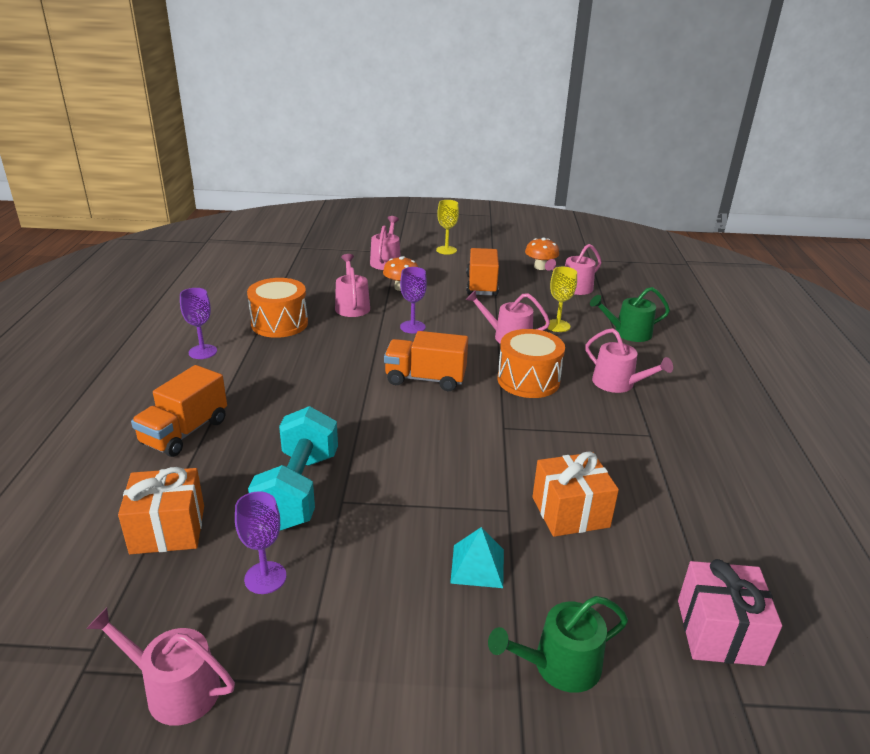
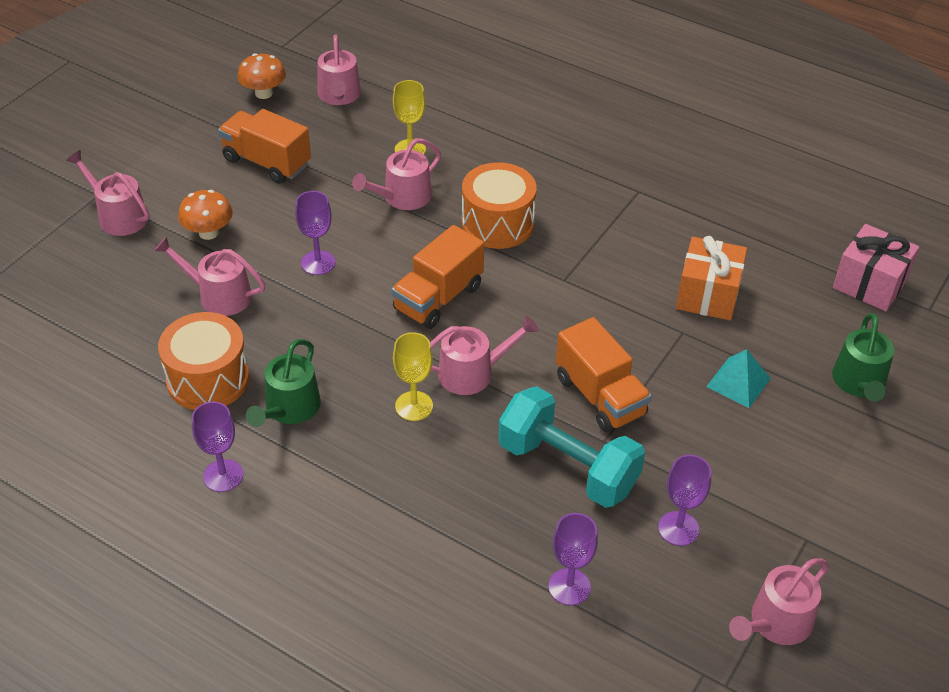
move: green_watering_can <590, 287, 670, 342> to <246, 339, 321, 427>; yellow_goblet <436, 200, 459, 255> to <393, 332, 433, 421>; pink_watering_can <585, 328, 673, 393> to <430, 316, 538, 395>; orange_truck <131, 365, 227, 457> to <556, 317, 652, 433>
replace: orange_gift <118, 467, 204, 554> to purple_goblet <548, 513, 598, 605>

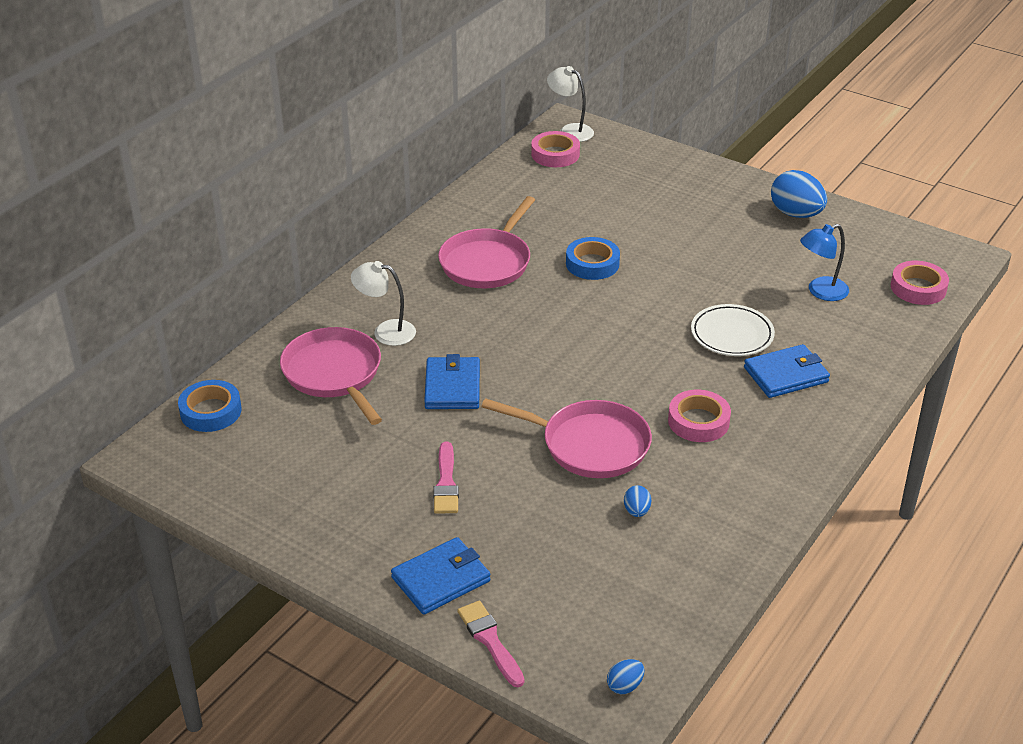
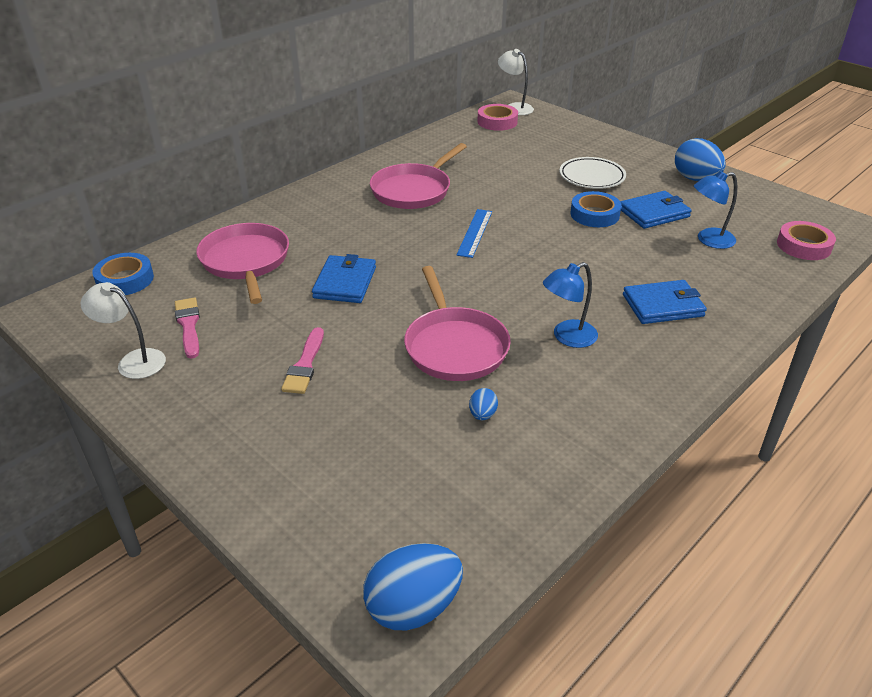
insert: blue_ruler <456, 209, 492, 258>
move: white_lamp <351, 261, 416, 346> to <81, 282, 166, 379>; pink_brush <457, 600, 524, 687> to <175, 298, 200, 359>; white_plate <691, 304, 775, 356> to <559, 157, 626, 189>; blue_tape <566, 237, 620, 280> to <570, 191, 622, 227>; blue_wallet <391, 537, 491, 615> to <620, 191, 692, 229>
replace: pink_tape <668, 390, 731, 442> to blue_lamp <543, 262, 598, 348>
rotate: pink_pan <481, 398, 652, 478> = <404, 266, 511, 381> 45 degrees clockwise
resize: blue_egg <607, 659, 645, 694> = <363, 543, 463, 631> x2.12

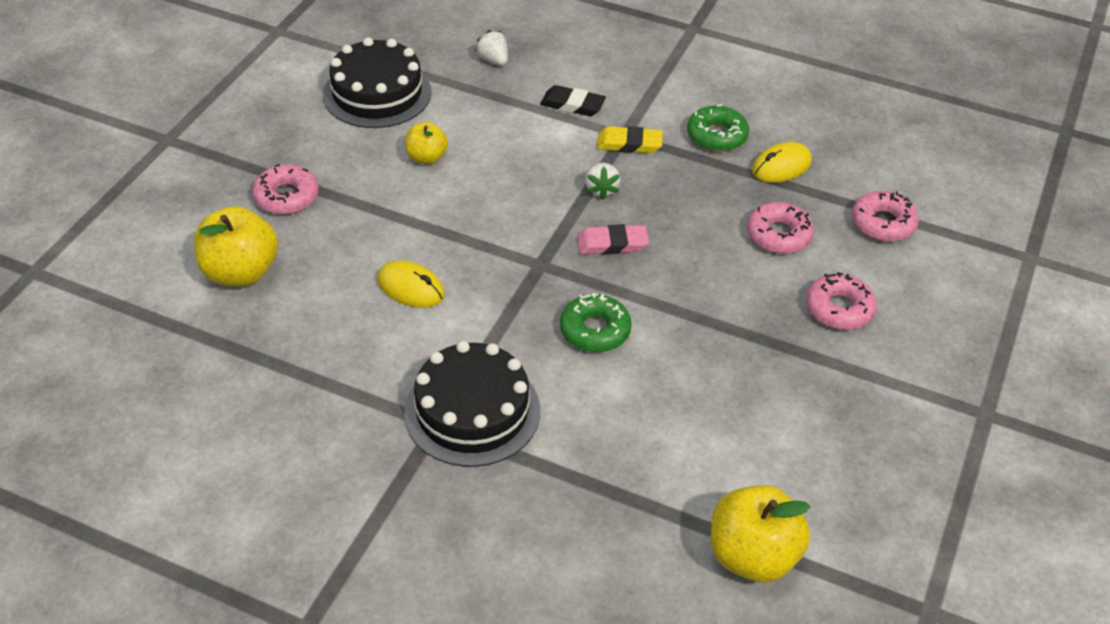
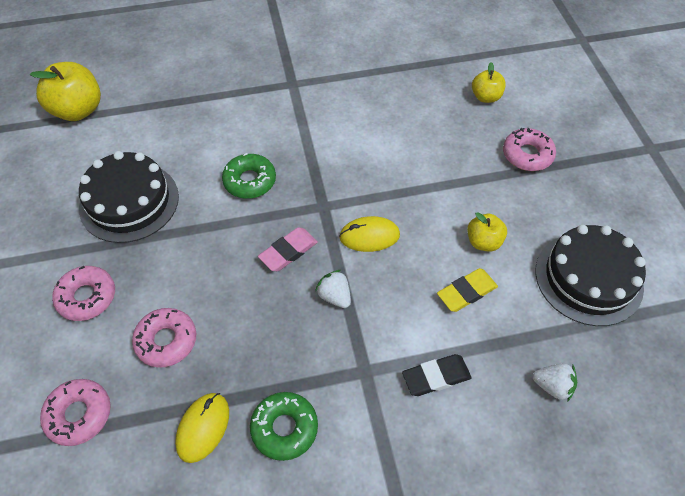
move: black_cake <404, 341, 540, 467> to <79, 151, 179, 243>; yellow_mouse <377, 260, 445, 308> to <339, 216, 400, 252>; yellow_eraser <597, 126, 663, 153> to <437, 268, 498, 312>
resize: yellow_apple <194, 206, 278, 286> = <472, 62, 506, 103> x0.58

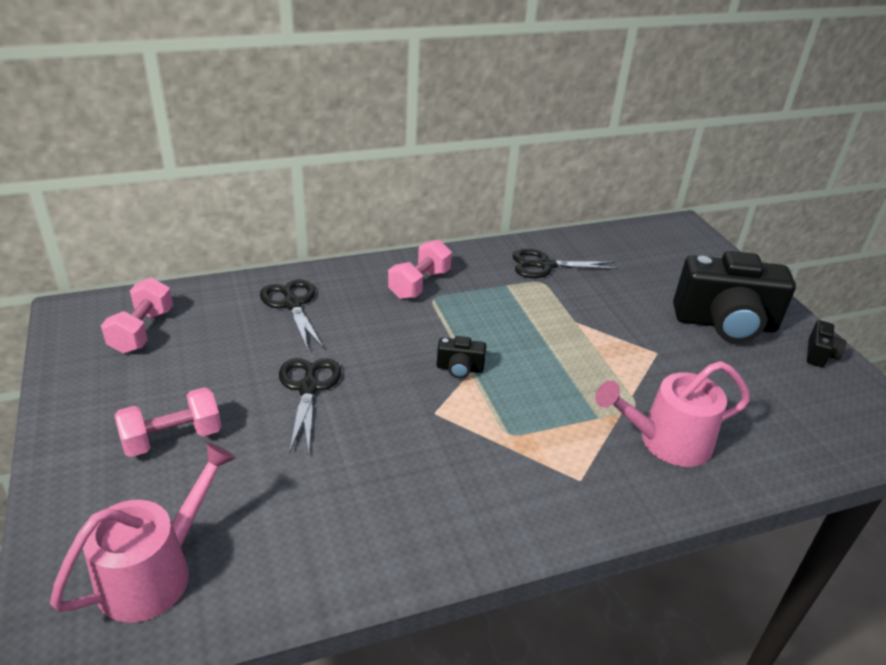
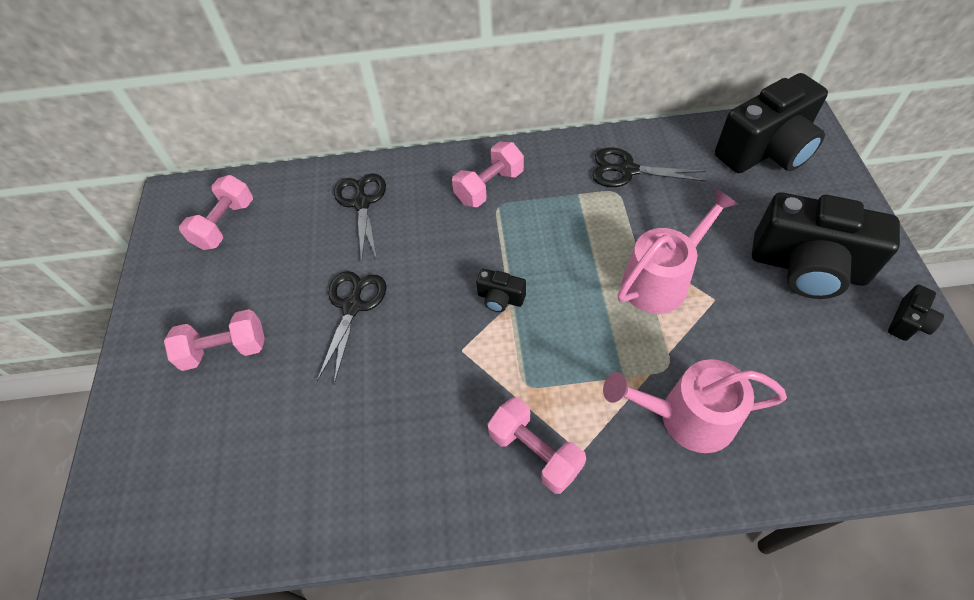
insert: pink_dumbbell <488, 397, 586, 494>; black_camera <715, 73, 828, 173>
move: pink_watering_can <50, 442, 236, 623> to <618, 189, 738, 314>

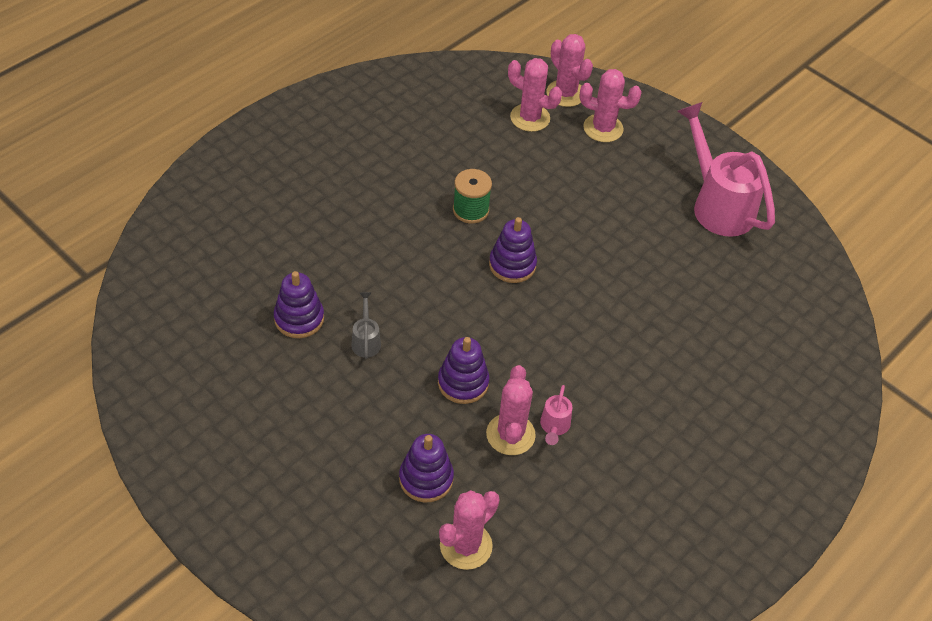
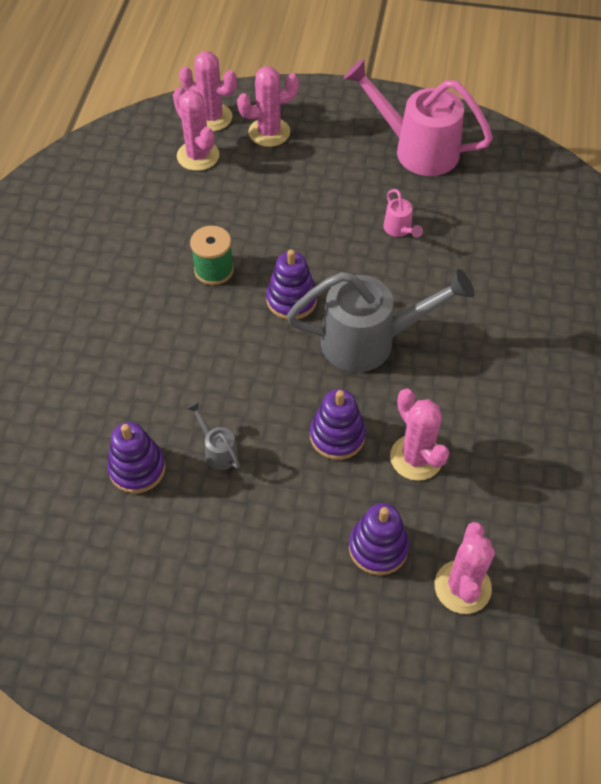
insert: grey_watering_can <287, 269, 475, 372>
move: pink_watering_can <540, 385, 572, 445> to <383, 189, 423, 238>
rotate: pink_cactus <508, 58, 562, 132> = <173, 88, 219, 171> 60 degrees clockwise

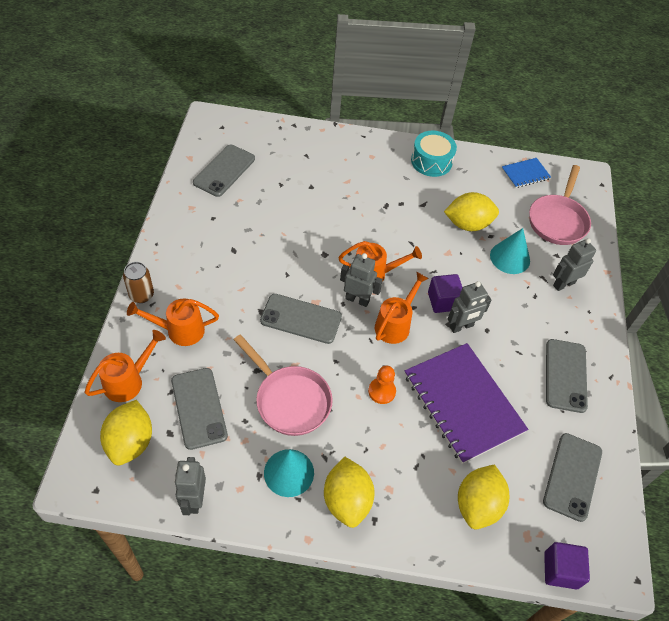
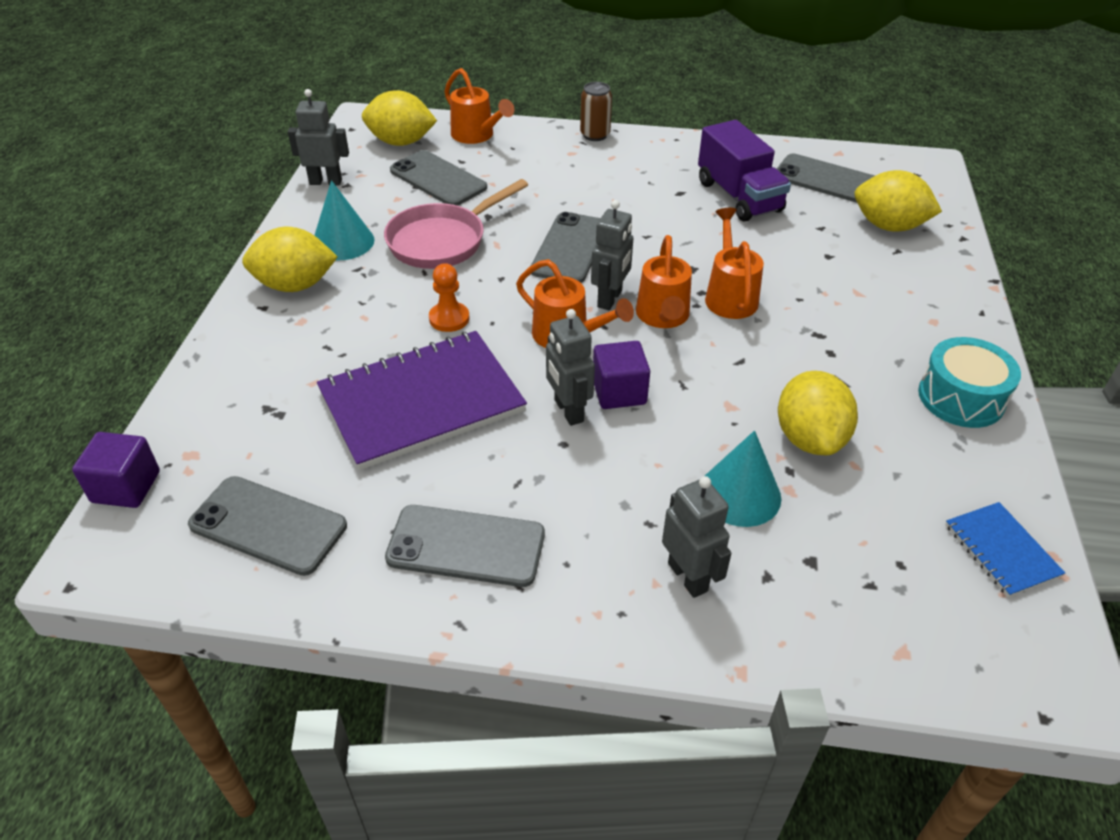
delete: pink_pan <529, 165, 591, 245>
insert: purple_truck <698, 120, 791, 221>
move: orange_watering_can <127, 298, 219, 346> to <705, 208, 764, 319>; yellow_lemon <458, 464, 509, 529> to <855, 170, 942, 232>
rotate: grey_phone <171, 368, 228, 450> = <390, 150, 487, 206> 60 degrees clockwise

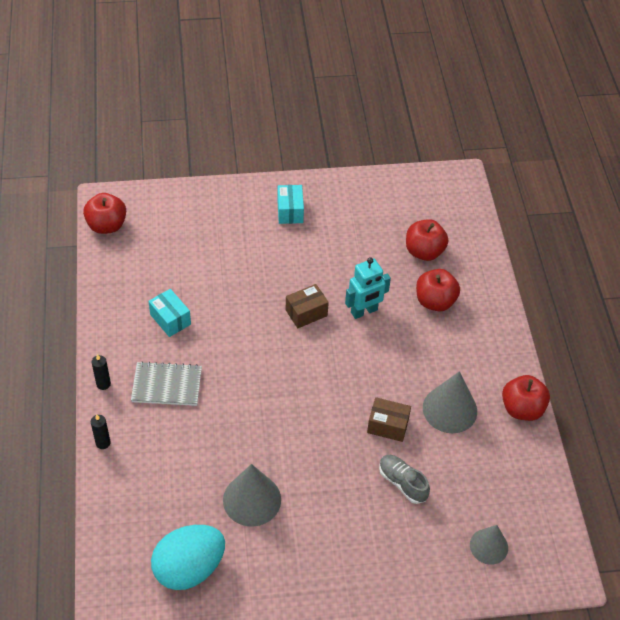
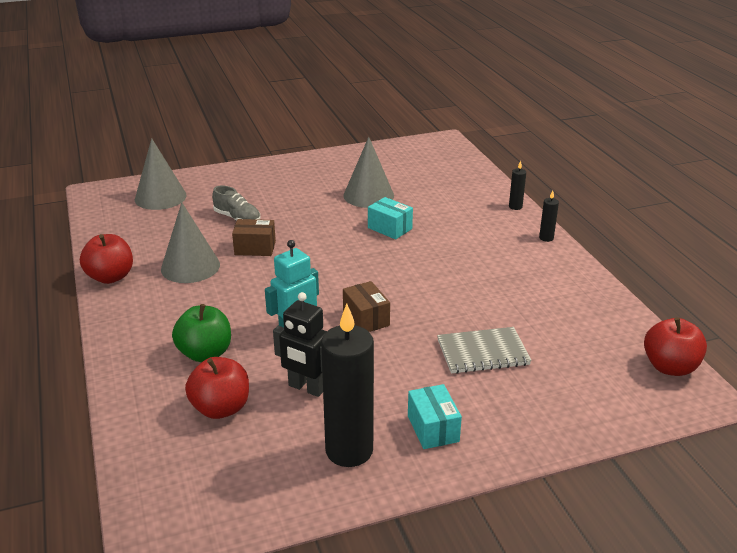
delete: turquoise_egg <151, 525, 225, 590>
insert: black_robot <273, 292, 327, 397>; black_candle <321, 304, 374, 467>
move: turquoise_box <148, 289, 191, 337> to <368, 197, 413, 239>; grey_notebook <131, 361, 202, 406> to <437, 327, 532, 374>
recolor: red_apple <416, 269, 460, 311> to green_apple <172, 304, 231, 362>
rotate: brown_box <286, 284, 329, 328> = <343, 281, 390, 332> 75 degrees counterclockwise
resize: grey_cone <470, 525, 508, 565> = <135, 138, 187, 210> x1.54

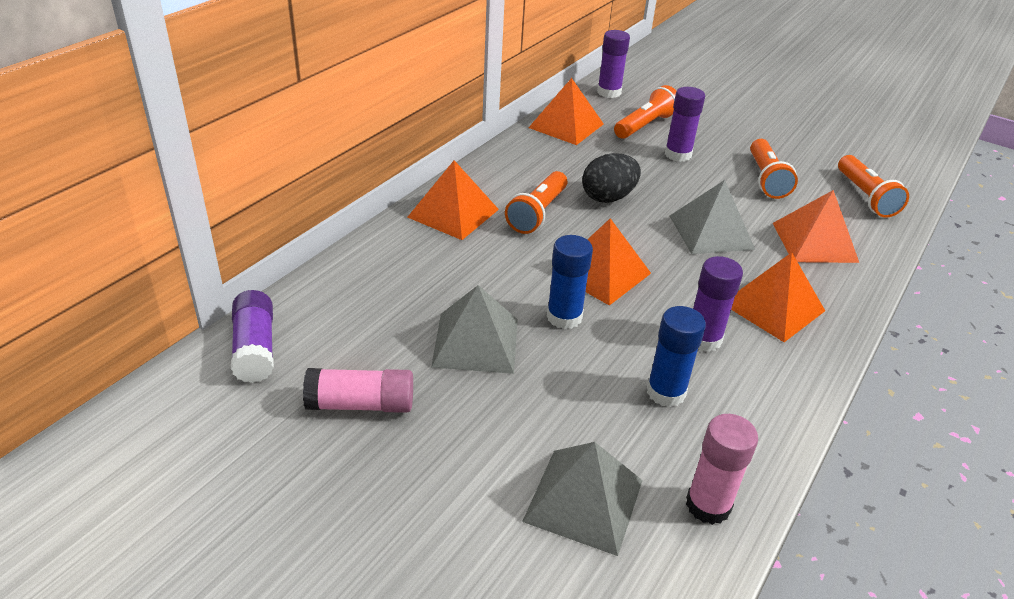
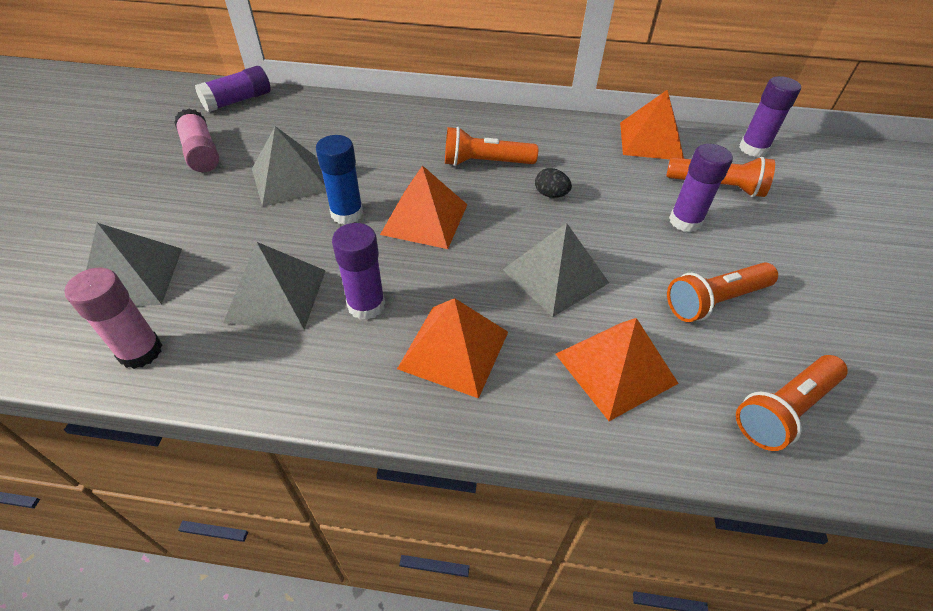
delete: orange_pyramid <407, 160, 499, 240>
replace: blue_glue_stick <647, 306, 706, 407> to grey_pyramid <223, 242, 326, 330>
resize: black_egg <582, 153, 641, 203> = <535, 168, 572, 198> x0.57

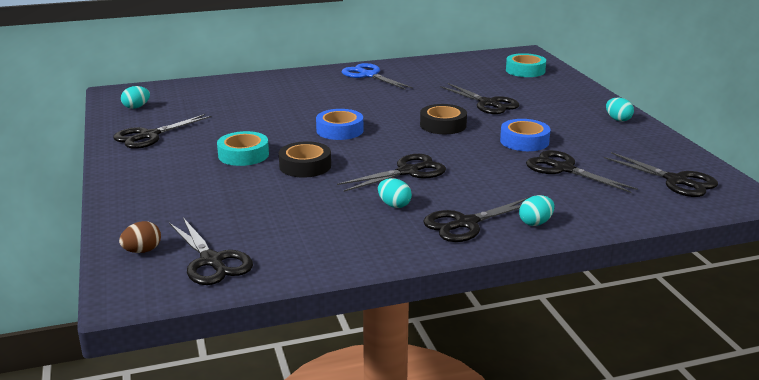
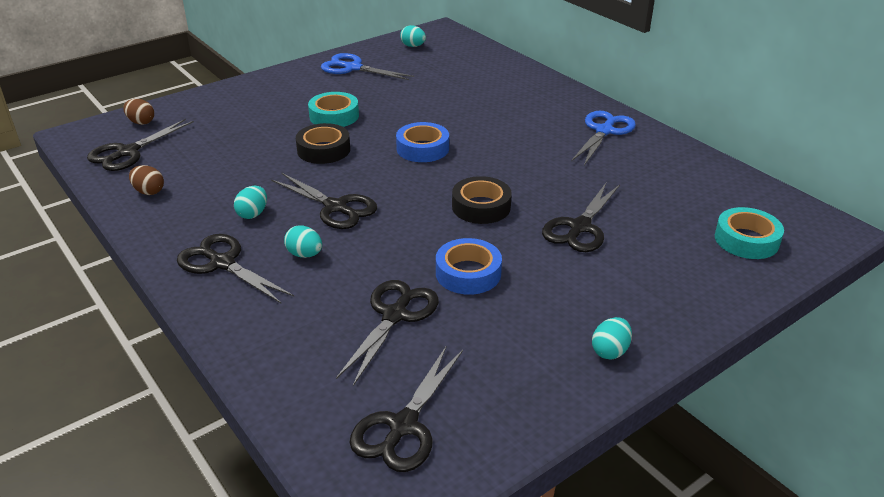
insert: brown_egg <129, 165, 164, 195>
move: turquoise_egg <519, 195, 554, 226> to <284, 225, 322, 258>
recolor: black_scissors <113, 114, 212, 149> to blue_scissors <321, 53, 414, 80>

